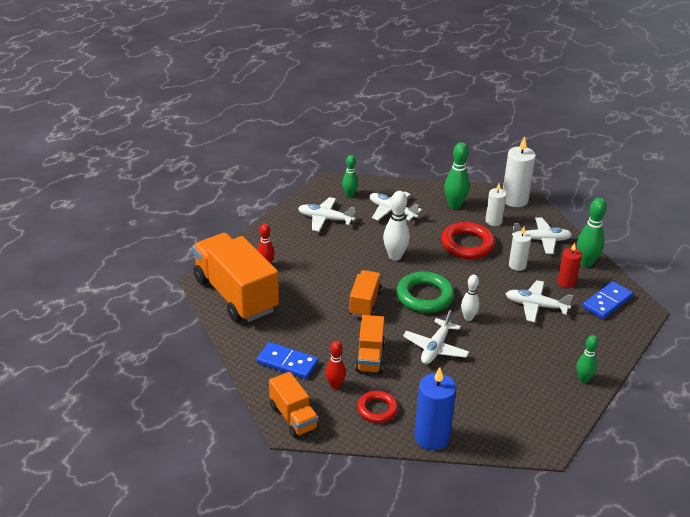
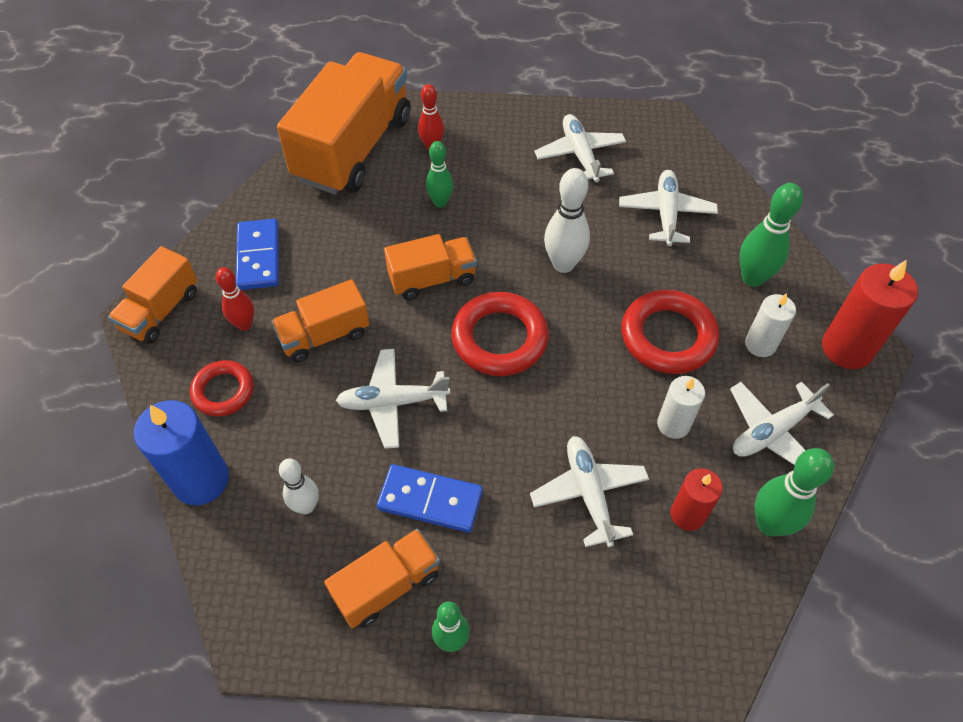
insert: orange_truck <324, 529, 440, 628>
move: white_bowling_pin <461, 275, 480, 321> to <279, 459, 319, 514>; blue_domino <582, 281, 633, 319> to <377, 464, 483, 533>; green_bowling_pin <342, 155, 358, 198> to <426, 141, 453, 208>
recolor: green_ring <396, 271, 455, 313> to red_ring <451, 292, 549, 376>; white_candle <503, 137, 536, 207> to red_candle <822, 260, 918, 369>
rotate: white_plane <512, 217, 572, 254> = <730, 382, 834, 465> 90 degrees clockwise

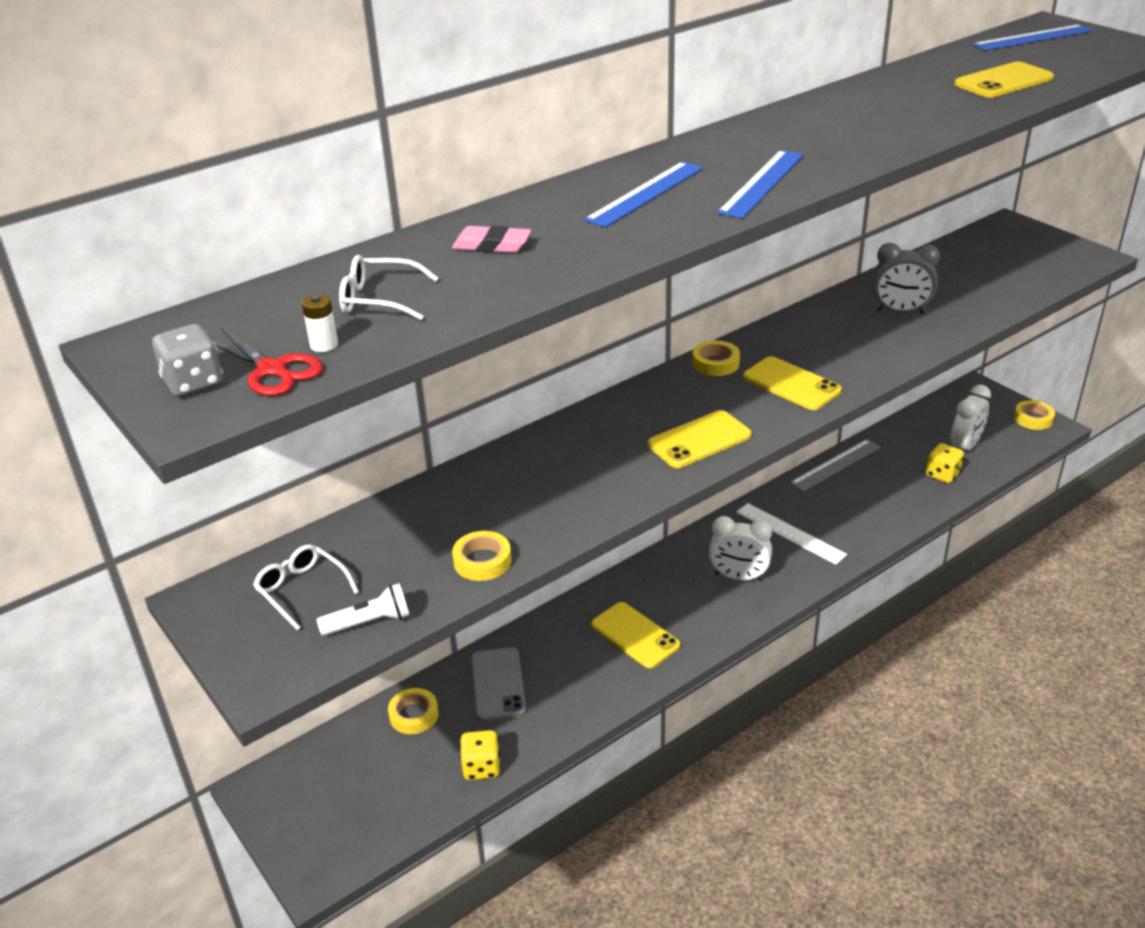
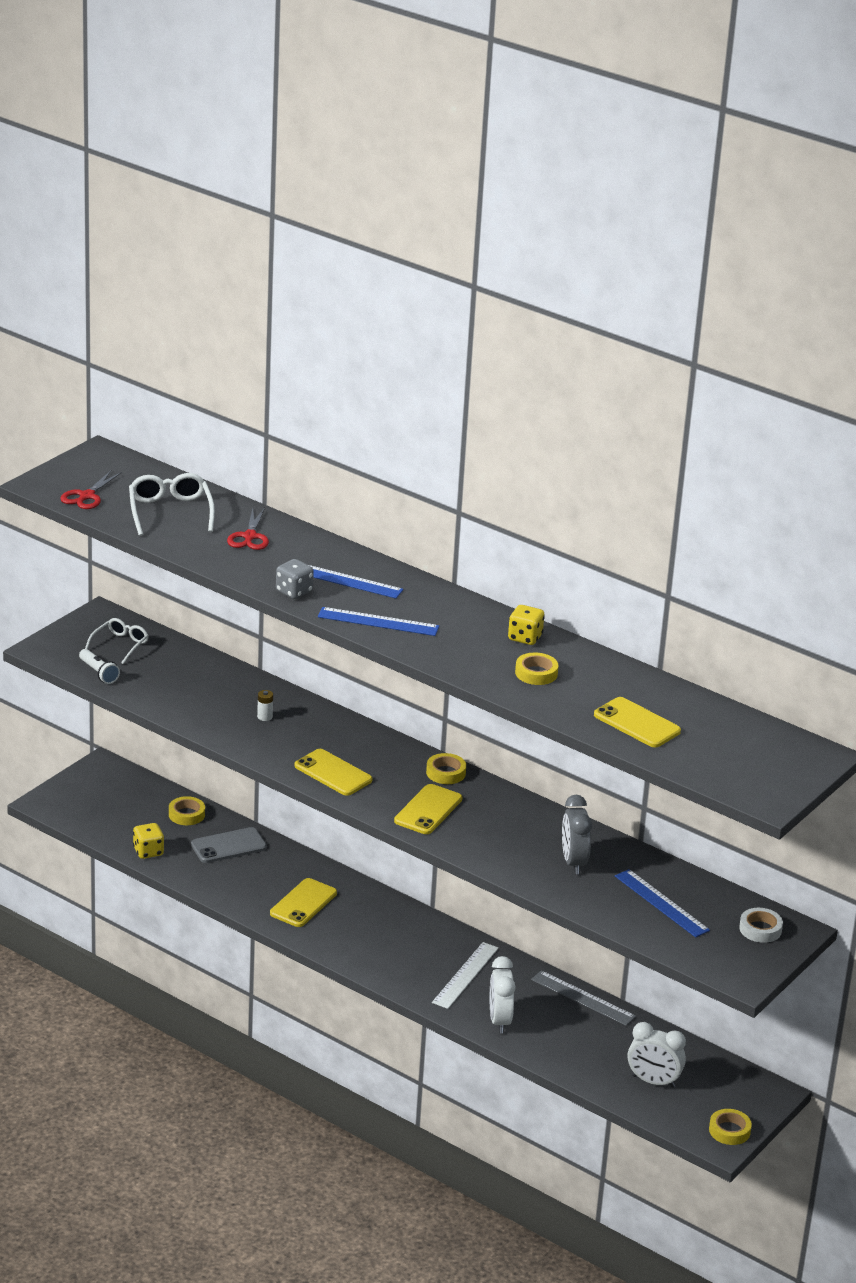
insert: white_tape <739, 908, 783, 943>
move: white_battery <302, 294, 338, 352> to <257, 690, 273, 721>; grey_dice <152, 324, 223, 397> to <276, 559, 314, 599>; white_clock <709, 516, 772, 581> to <490, 956, 516, 1033>; yellow_dice <926, 443, 964, 483> to <508, 605, 545, 645>; yellow_tape <452, 531, 511, 581> to <515, 653, 559, 685>; blue_ruler <972, 24, 1094, 51> to <615, 869, 710, 937>
replace: pink_eraser <452, 225, 531, 253> to red_scissors <227, 508, 269, 550>
resize: white_glasses <339, 255, 438, 320> = <129, 473, 215, 536> x1.51

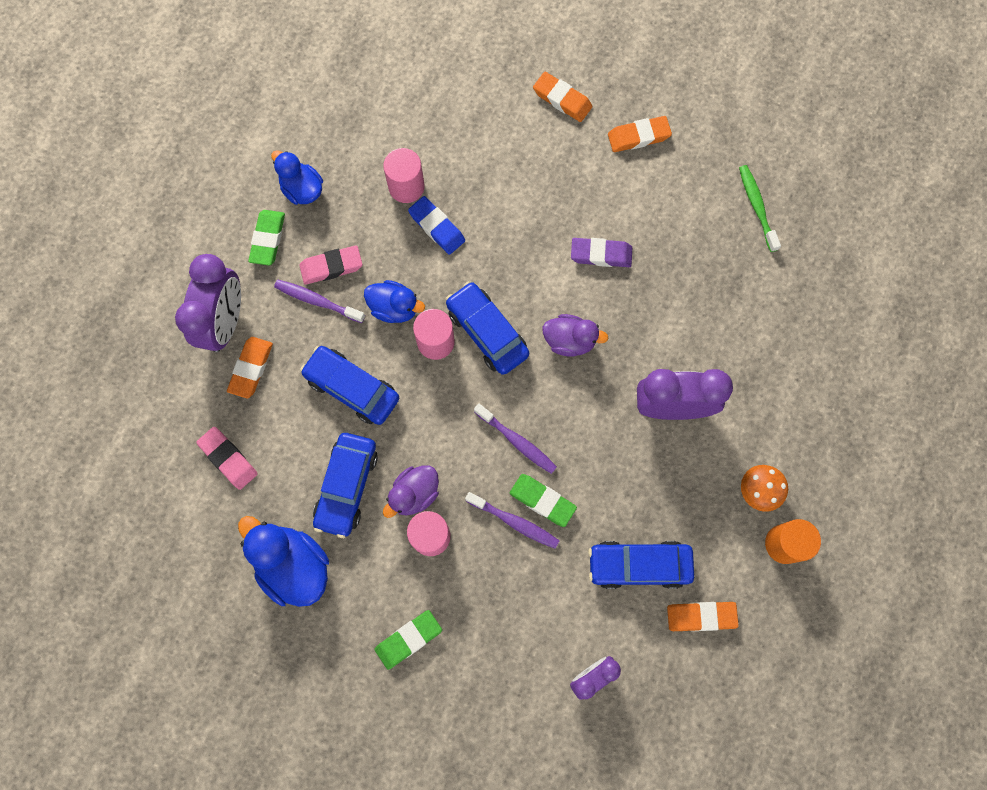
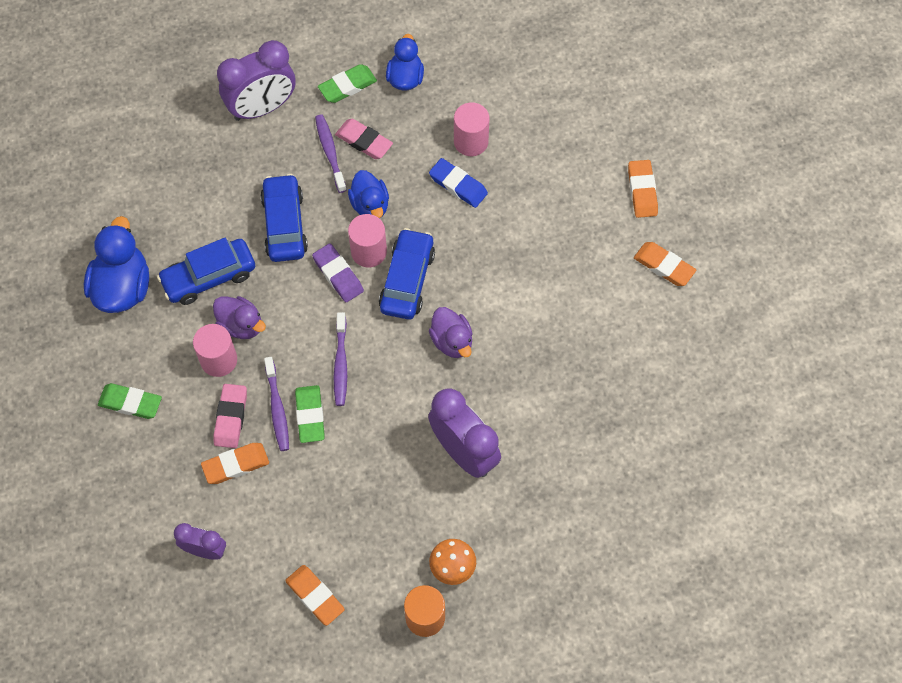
delete: blue_car <588, 541, 694, 589>; green_toothbrush <739, 165, 781, 252>
move: orange_eraser <227, 337, 273, 398> to <201, 443, 269, 484>; pink_eraser <196, 427, 258, 490> to <214, 384, 247, 448>; purple_eraser <571, 238, 632, 267> to <312, 243, 364, 302>
rotate: purple_duck <383, 465, 439, 518> = <213, 296, 266, 339> 150 degrees counterclockwise; blue_eraser <408, 196, 465, 255> = <429, 158, 488, 208> 60 degrees counterclockwise

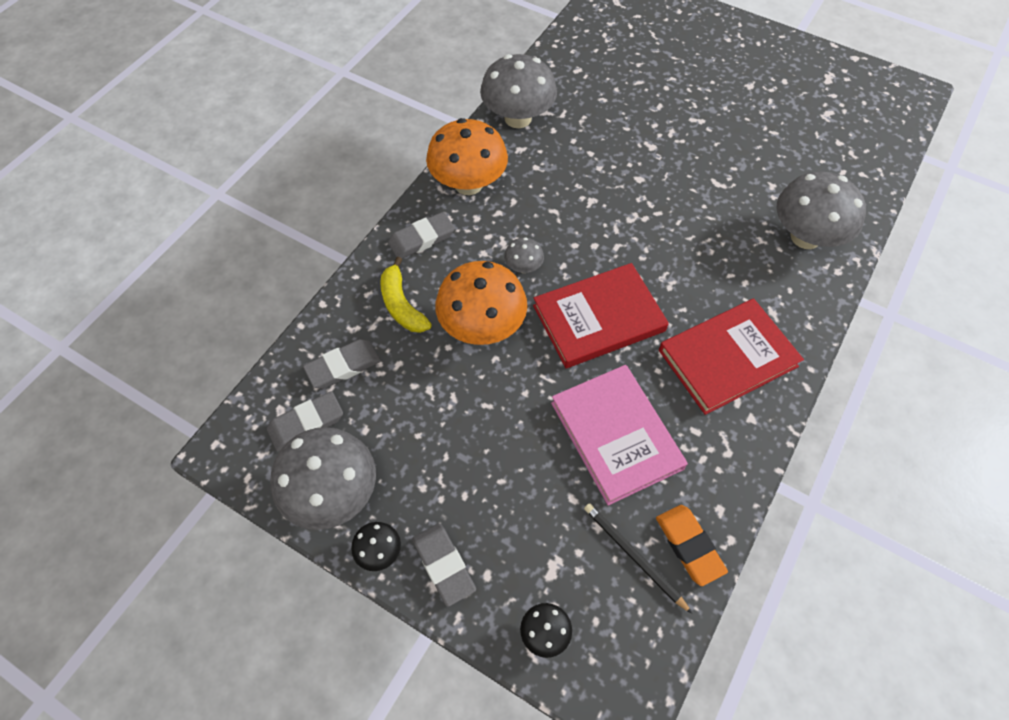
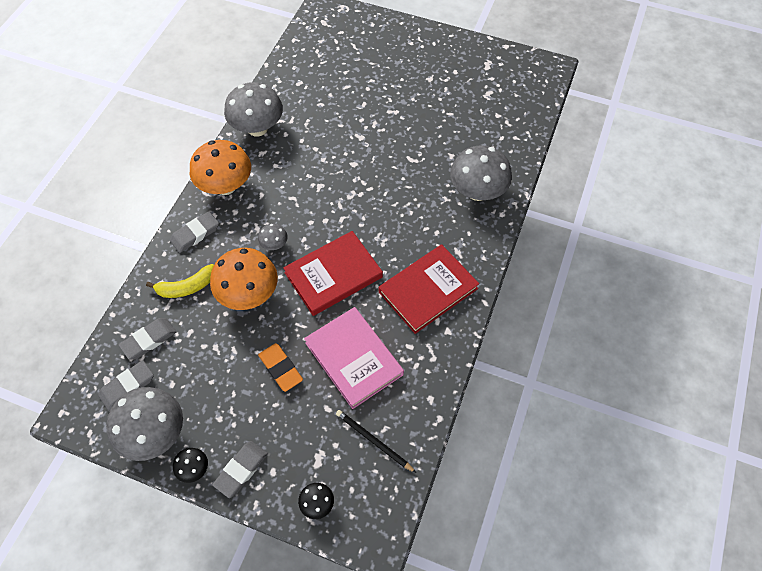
move: orange_eraser <656, 505, 728, 586> to <258, 343, 303, 392>
rotate: yellow_banana <380, 256, 432, 333> = <146, 264, 214, 298> 75 degrees counterclockwise; grey_eraser <412, 523, 476, 607> = <212, 441, 268, 498> 75 degrees clockwise

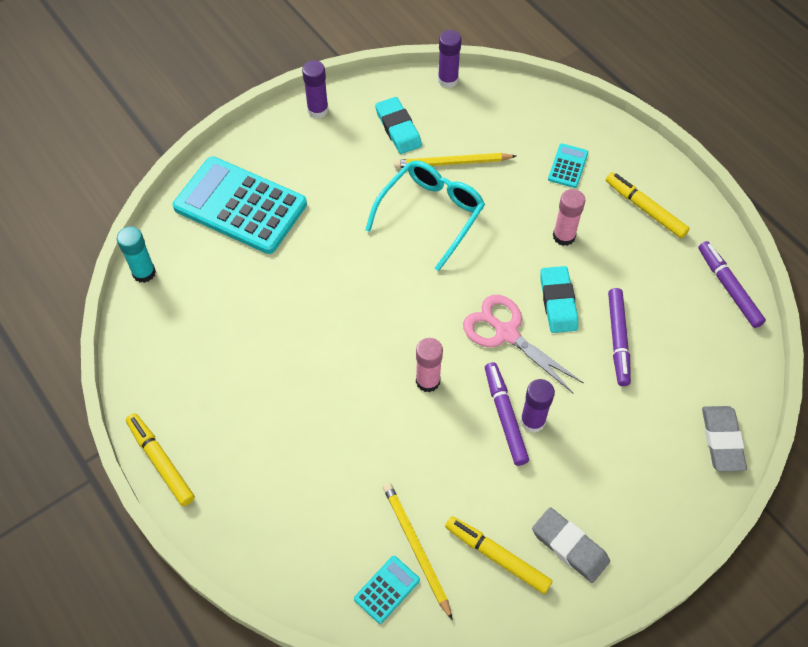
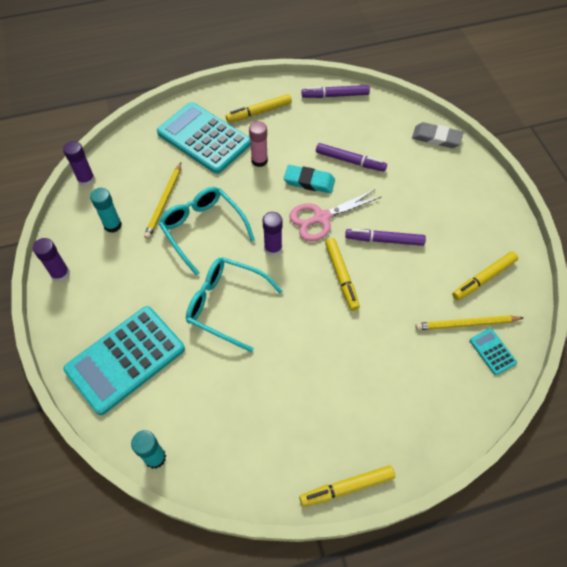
delete: grey_eraser <532, 507, 610, 583>
insert: turquoise_glasses <186, 257, 283, 352>
move: purple_glue_stick <520, 379, 555, 433> to <263, 212, 282, 256>
replace: turquoise_eraser <375, 97, 422, 154> to turquoise_glue_stick <90, 188, 122, 233>; pink_glue_stick <416, 338, 443, 393> to yellow_marker <325, 238, 360, 311>
resize: turquoise_calculator <548, 143, 588, 188> = <157, 102, 251, 174> x2.38

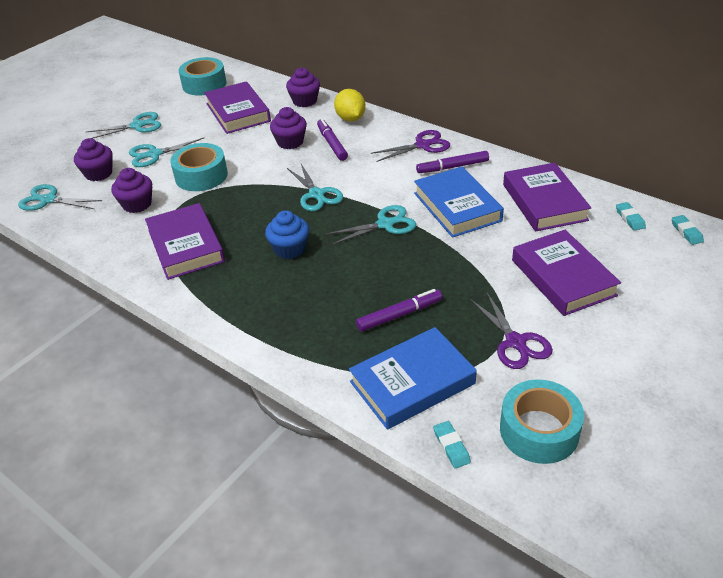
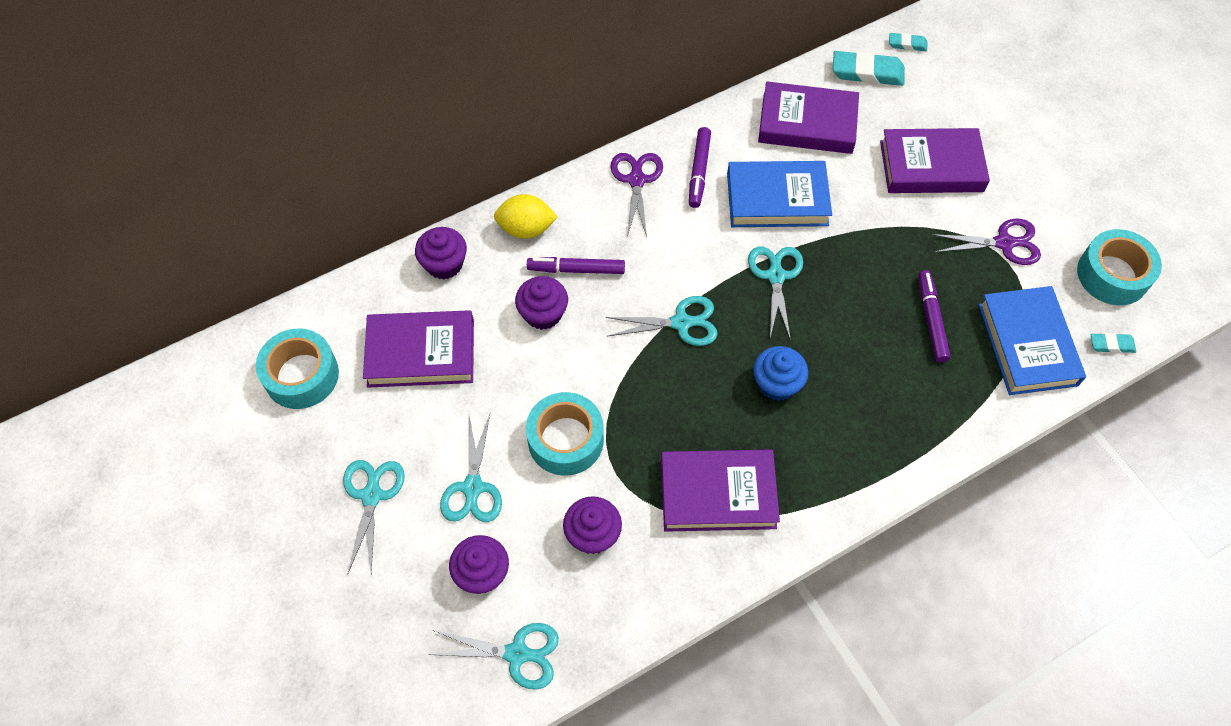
rotate: turquoise_scissors <18, 184, 102, 211> = <429, 623, 559, 690> 120 degrees counterclockwise
resize: turquoise_eraser <616, 202, 646, 231> = <833, 51, 905, 86> x1.83

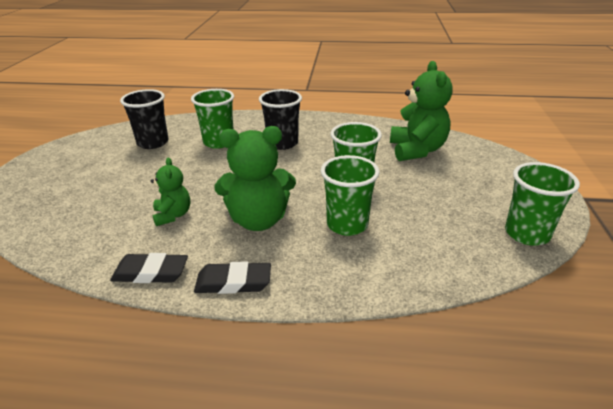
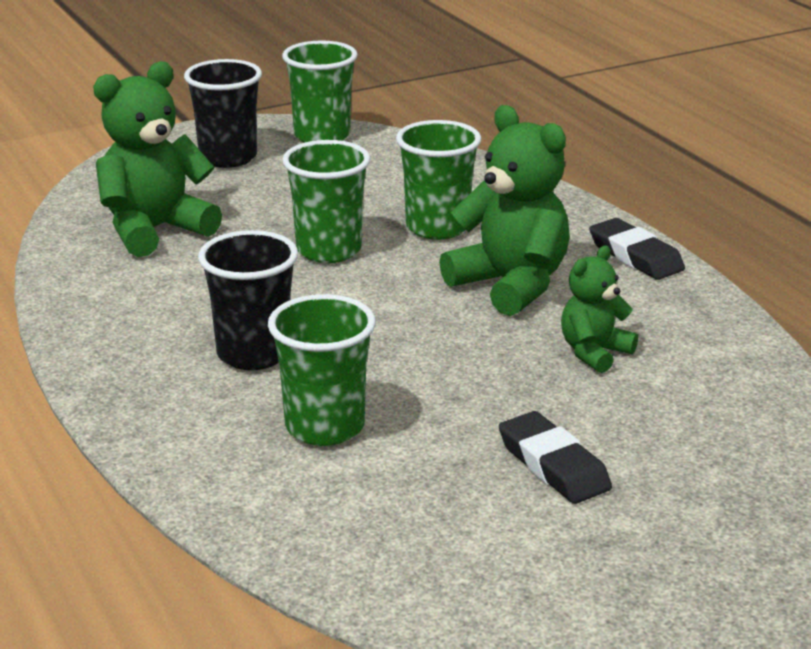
move: black_cup <120, 89, 168, 149> to <184, 59, 262, 168>; black_eraser <110, 253, 188, 283> to <499, 411, 612, 504>

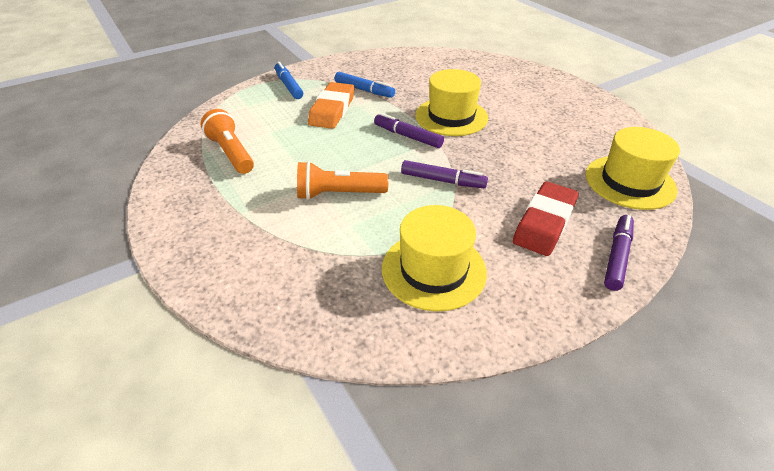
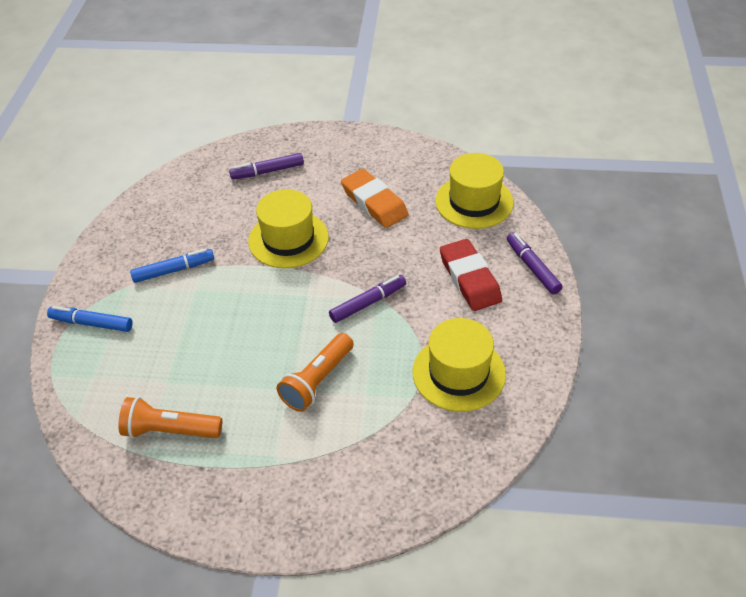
move: purple_marker <374, 113, 444, 148> to <229, 153, 304, 179>; orange_eraser <308, 82, 355, 129> to <341, 169, 409, 228>

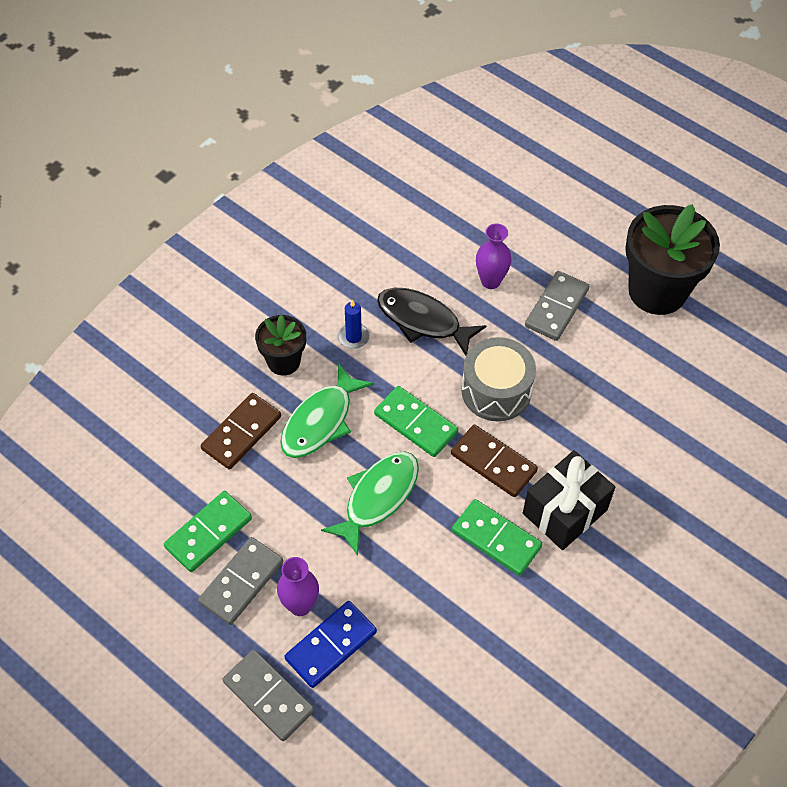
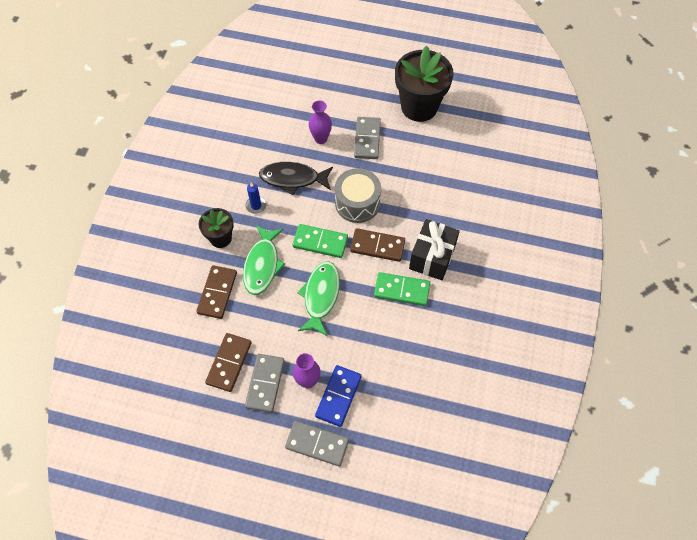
recolor: green_domino <164, 491, 252, 572> to brown_domino <205, 333, 252, 392>

